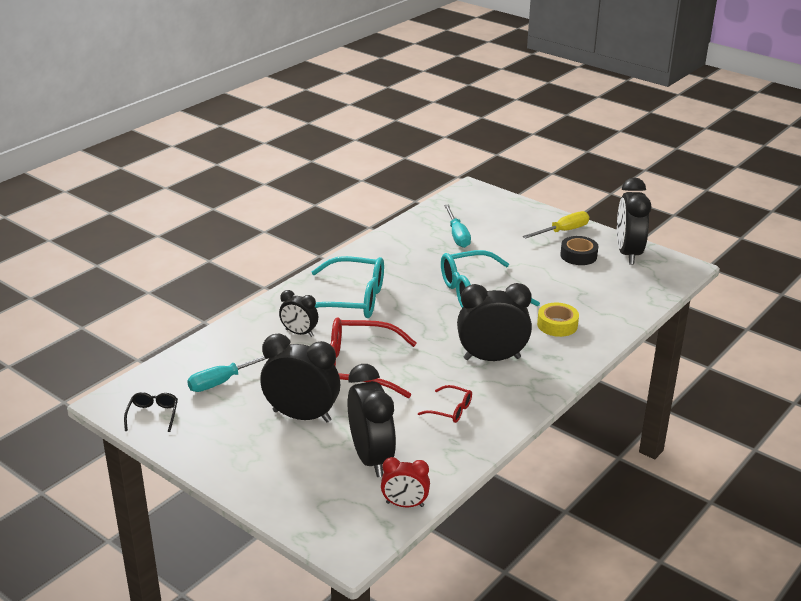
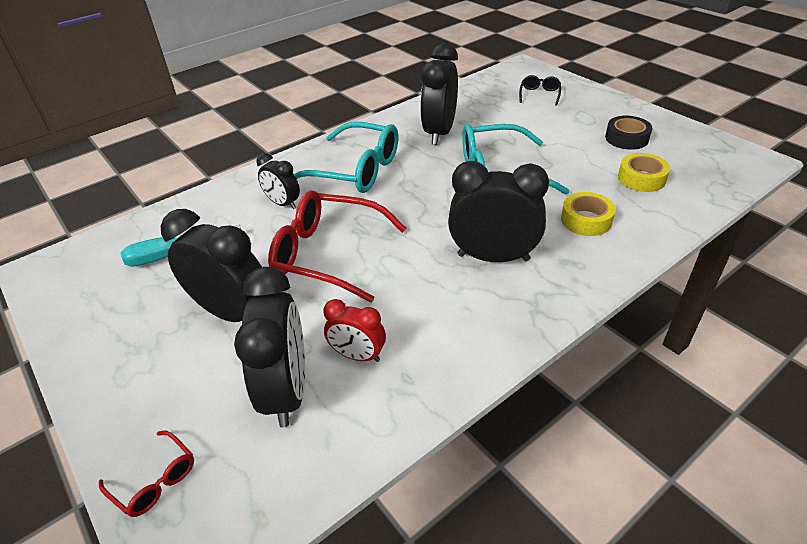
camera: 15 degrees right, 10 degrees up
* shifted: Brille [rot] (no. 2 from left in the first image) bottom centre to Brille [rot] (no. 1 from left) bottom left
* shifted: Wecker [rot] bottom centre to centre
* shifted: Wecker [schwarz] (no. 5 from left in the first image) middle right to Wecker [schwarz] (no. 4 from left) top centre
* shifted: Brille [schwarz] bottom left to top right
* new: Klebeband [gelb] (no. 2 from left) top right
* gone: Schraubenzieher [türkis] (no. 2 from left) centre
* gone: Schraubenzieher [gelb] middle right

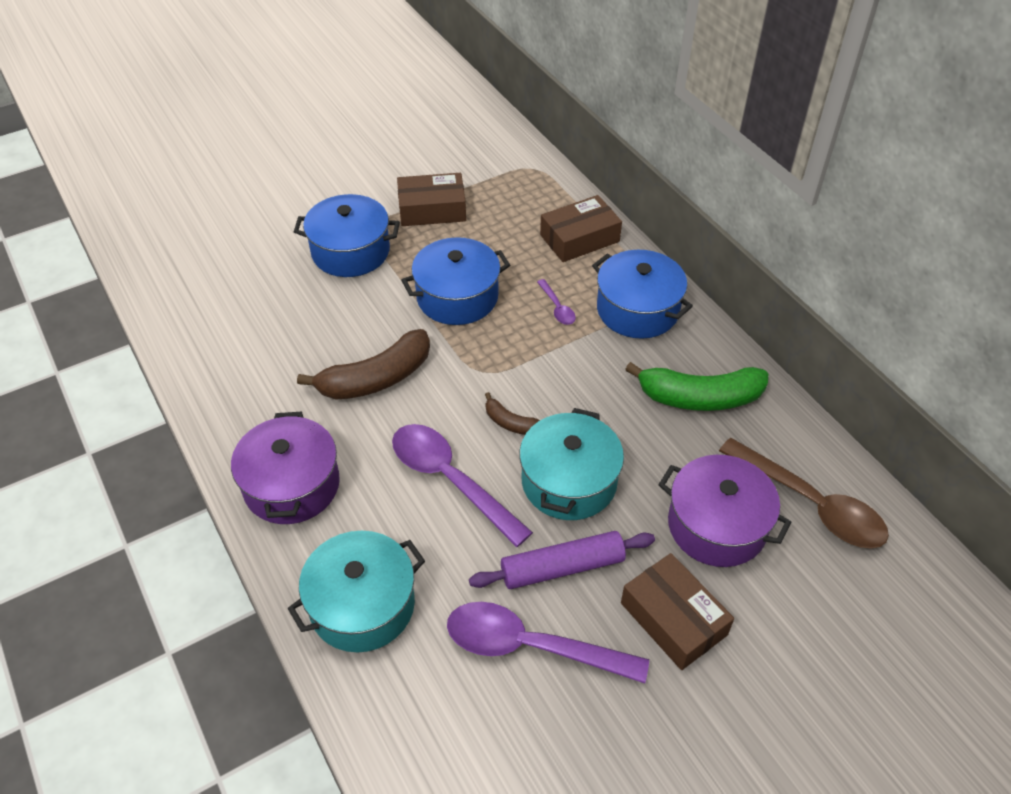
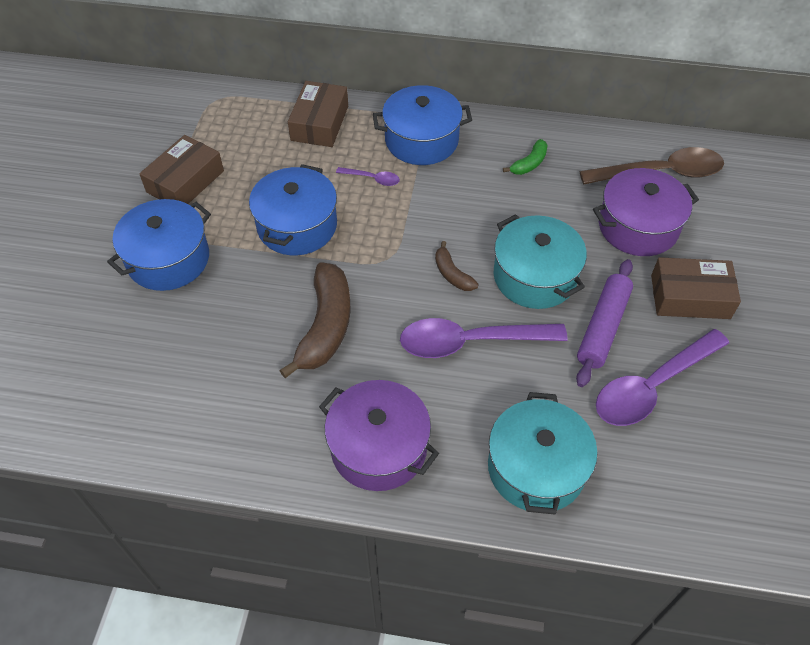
camera: 50 degrees left, 5 degrees up
* rotated: Banane [braun] (no. 2 from left) centre = centre 75 degrees clockwise
* scaled: Banane [grün] middle right = top centre x0.50

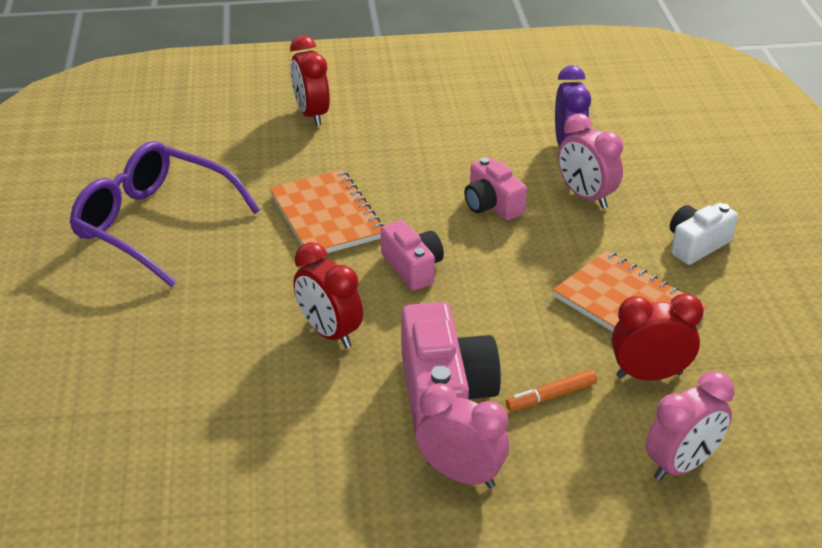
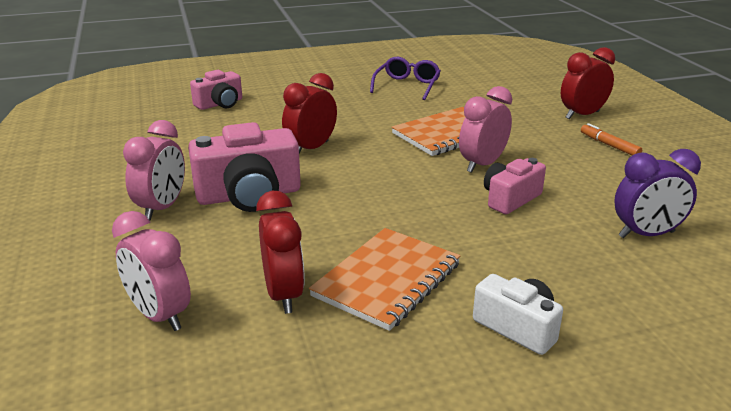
camera: 80 degrees right, 10 degrees down
* shifted: Kamera [rosa] (no. 1 from left) centre to top left
* scaled: Brille [lila] middle left = top centre x0.58
* shifted: Wecker [rosa] (no. 2 from left in the first image) top right to Wecker [rosa] (no. 3 from left) top centre
* shifted: Filzstift [orange] bottom right to middle right

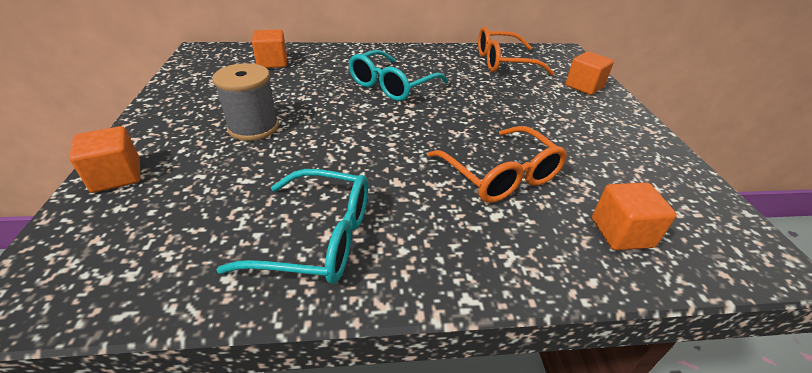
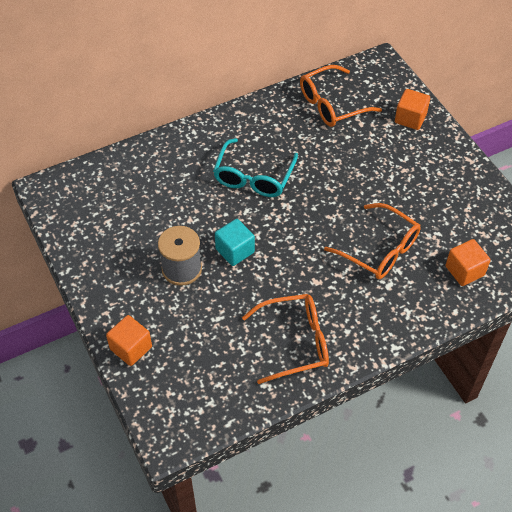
camera: 20 degrees left, 15 degrees up
* new: Kubus [türkis] centre
* repainted: Brille [türkis] (no. 1 from left) centre to Brille [orange] (no. 1 from left) centre
* gone: Kubus [orange] (no. 2 from left) top left

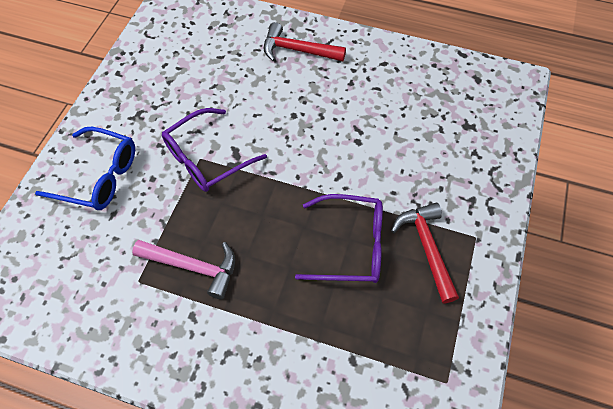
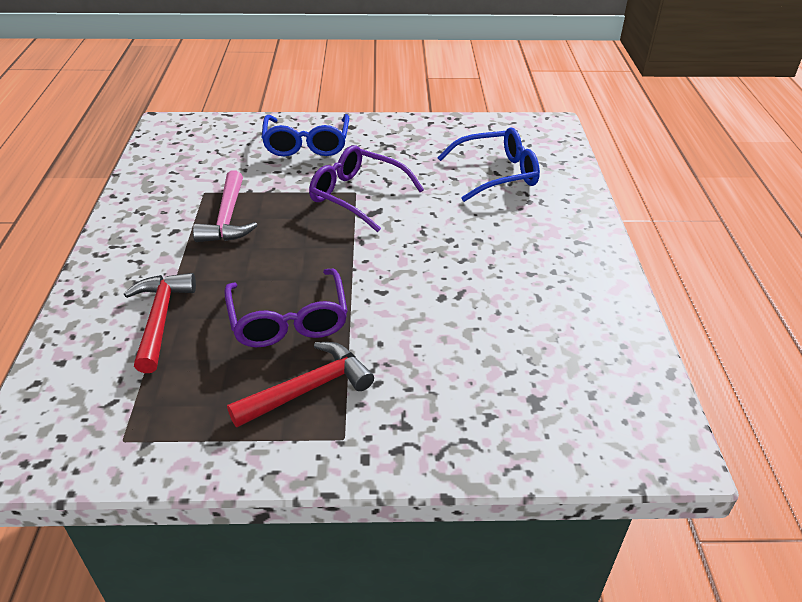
camera: 70 degrees right, 20 degrees down
* shifted: Hammer [rot] (no. 1 from left) top centre to middle left
* new: Brille [blau] (no. 2 from left) top centre

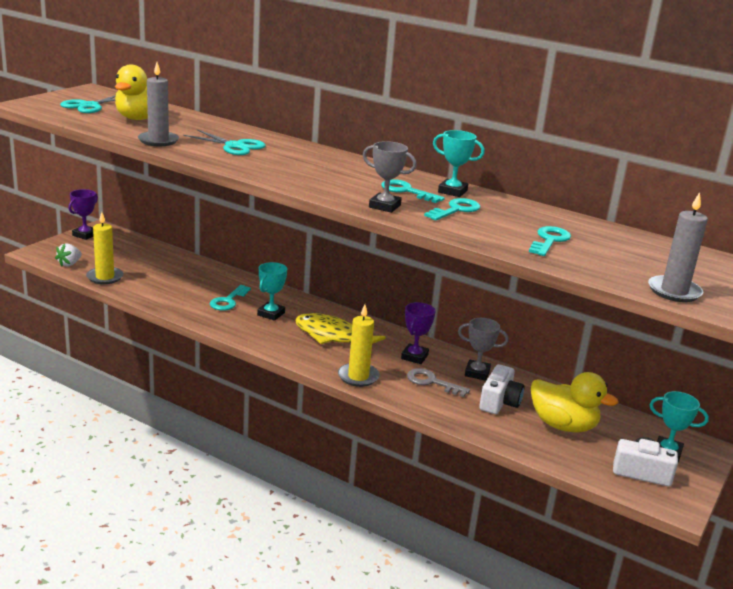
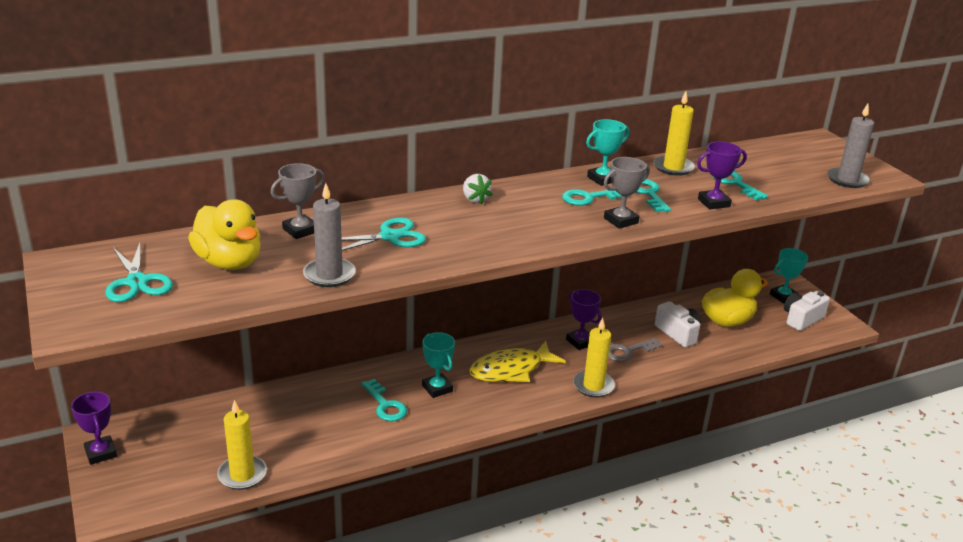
camera: 55 degrees left, 5 degrees up
* shifted: Pokal [grau] (no. 2 from left in the first image) centre to Pokal [grau] (no. 1 from left) middle left
* shifted: Erdbeere [weiß] middle left to centre
* new: Kerze [gelb] (no. 3 from left) top right
* new: Pokal [lila] (no. 3 from left) top right

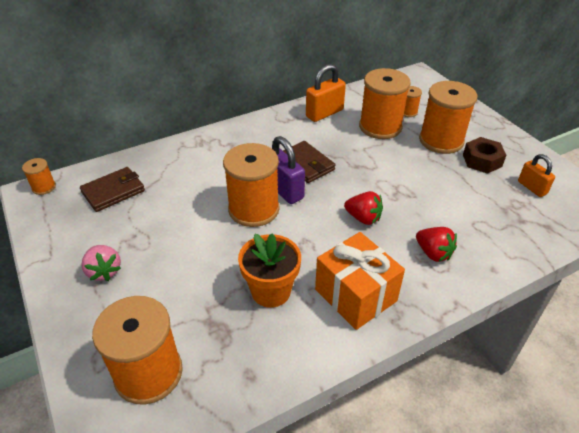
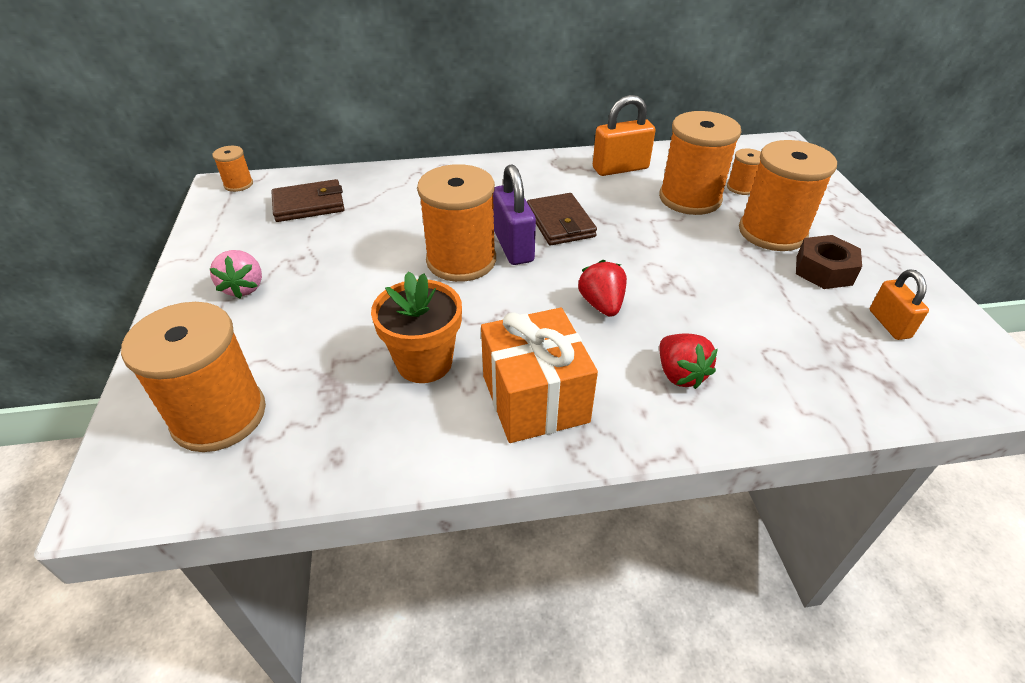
camera: 20 degrees right, 0 degrees up
* rotated: Erdbeere [rot] (no. 1 from left) centre = centre 150 degrees counterclockwise

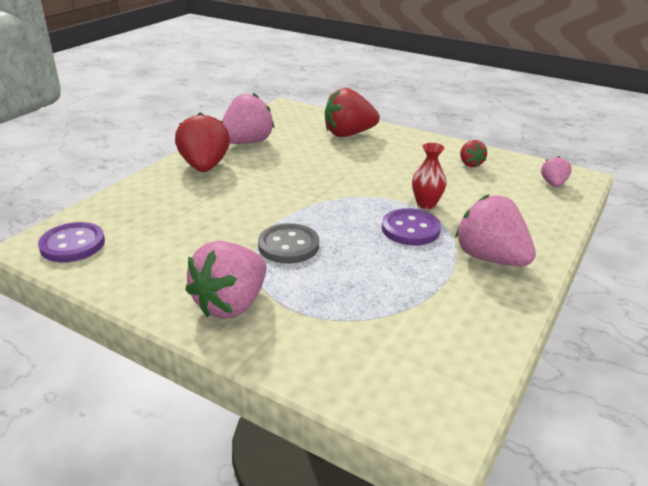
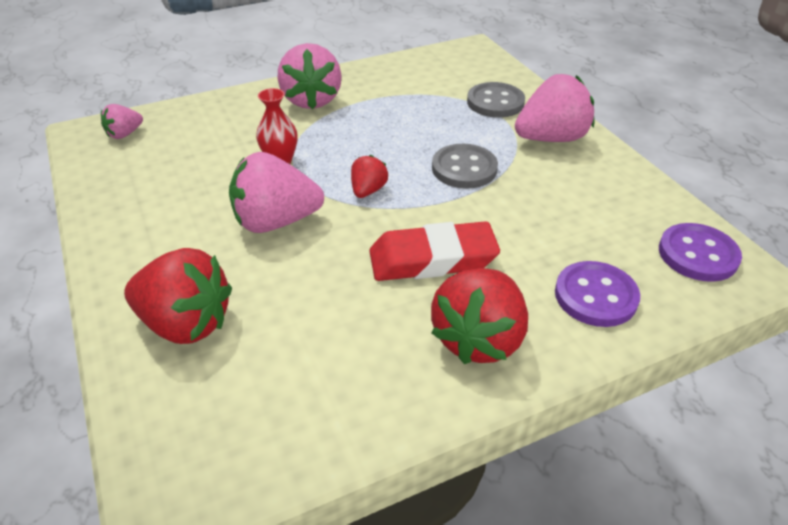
camera: 145 degrees left, 10 degrees up
* shifted: Erdbeere [rosa] (no. 2 from left) top centre to centre
* shifted: Erdbeere [rot] (no. 3 from left in the first image) top right to Erdbeere [rot] (no. 2 from left) centre
* new: Radiergummi [rot] centre
* new: Knopf [grau] (no. 2 from left) top centre
* shifted: Knopf [lila] (no. 2 from left in the first image) centre to Knopf [lila] (no. 1 from left) middle right

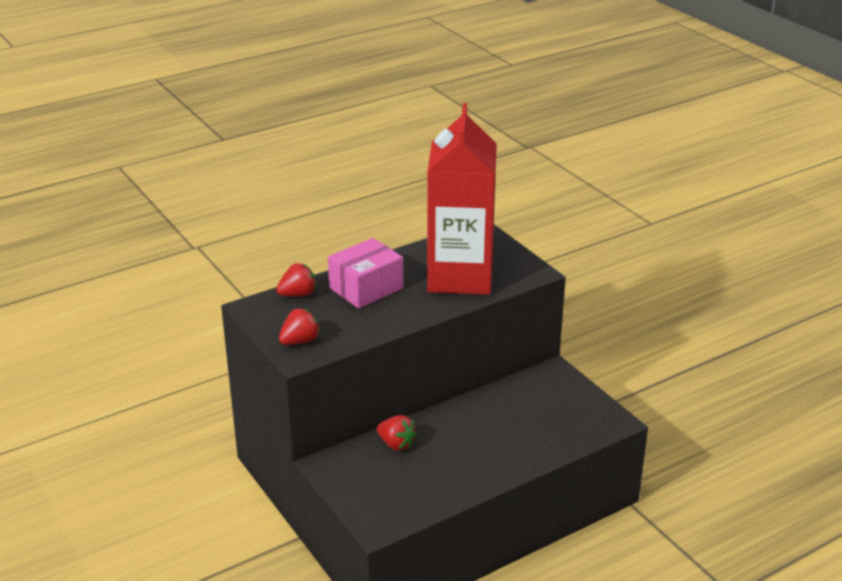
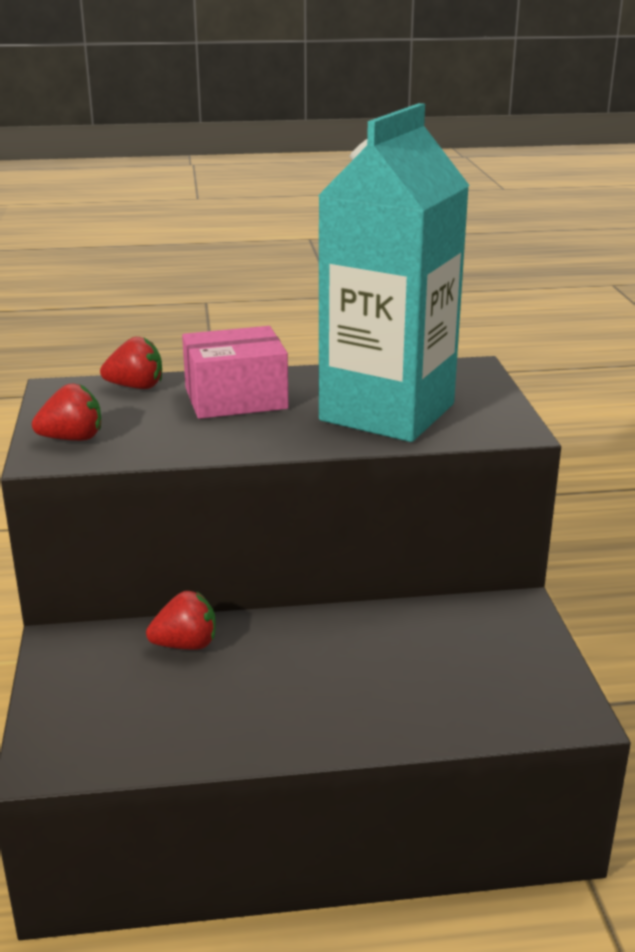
camera: 25 degrees right, 5 degrees down
* rotated: Erdbeere [rot] (no. 3 from left) bottom centre = middle left 75 degrees counterclockwise
* repainted: Getränkekarton [rot] centre to Getränkekarton [türkis] top centre

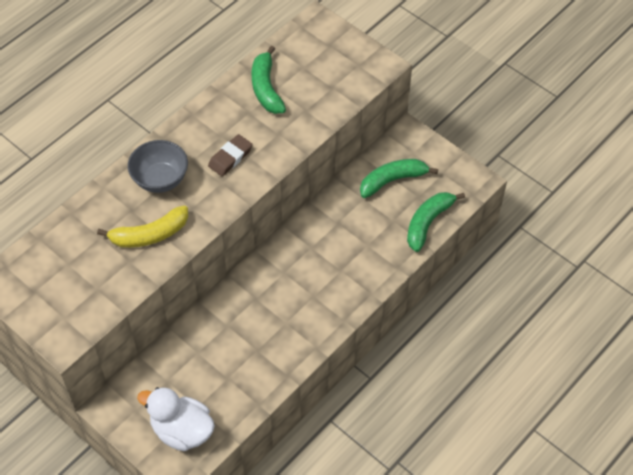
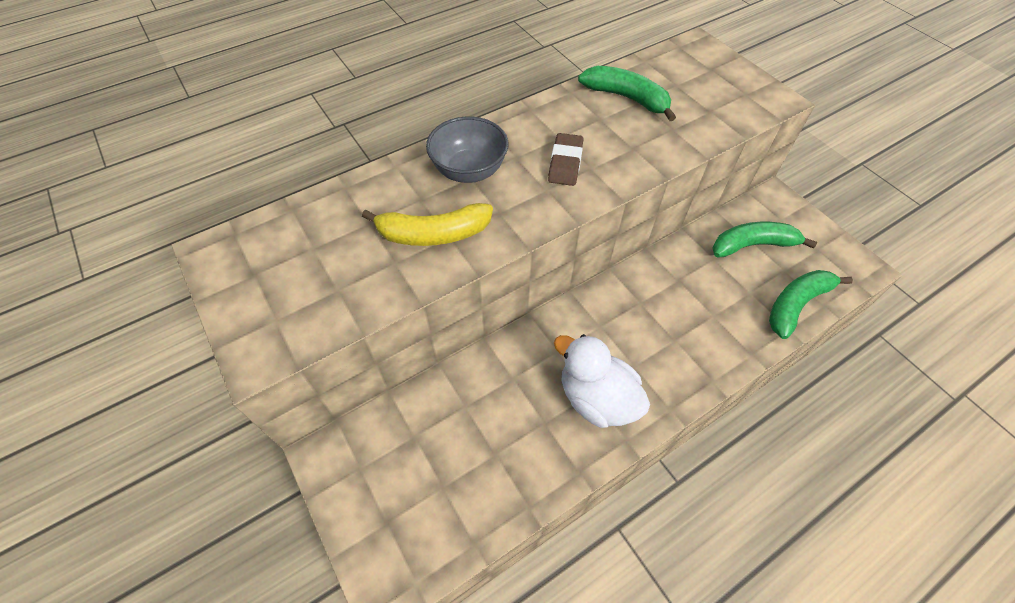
camera: 15 degrees right, 0 degrees up
* rotated: Radiergummi [braun] top centre = top centre 45 degrees counterclockwise
* shifted: Ente [weiß] bottom left to centre
* rotated: Banane [grün] (no. 1 from left) top centre = top centre 120 degrees clockwise

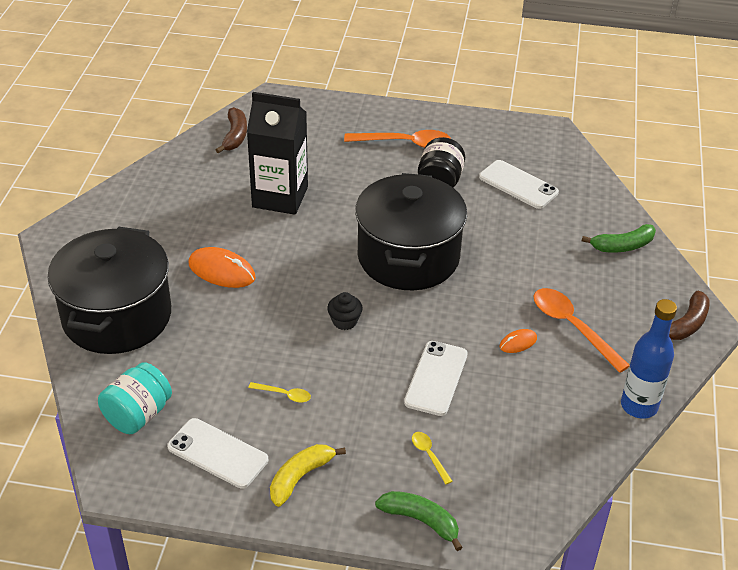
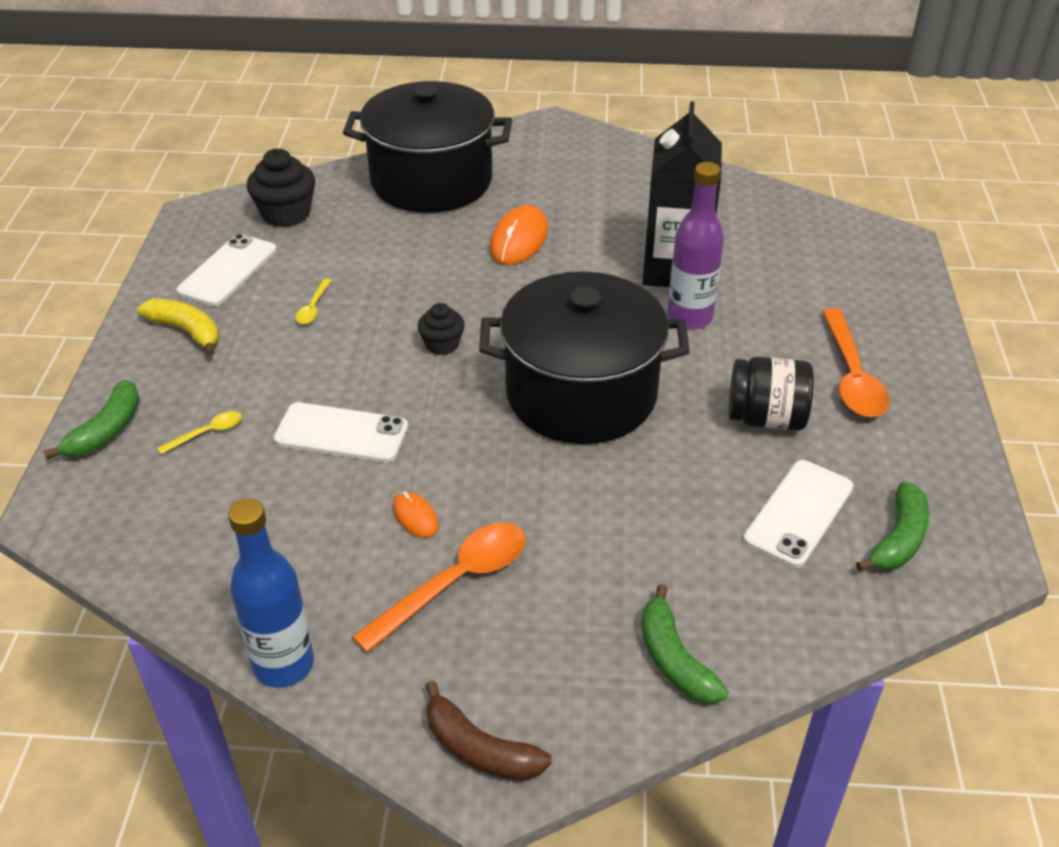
camera: 85 degrees right, 0 degrees up
* swapped: Einmachglas [türkis] bottom left to Muffin [schwarz] (no. 1 from left) top left
* new: Flasche [lila] top centre
* new: Banane [grün] (no. 3 from left) middle right
* gone: Banane [braun] (no. 1 from left) top left

